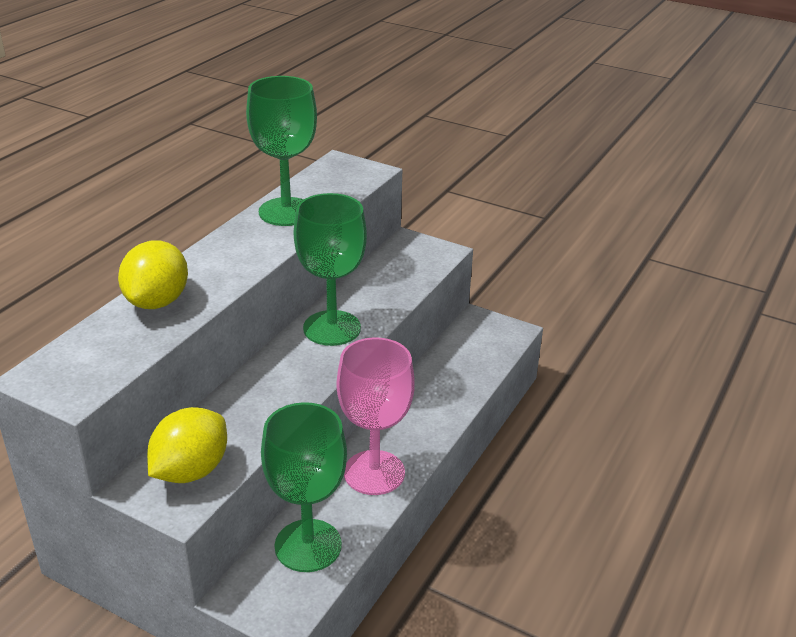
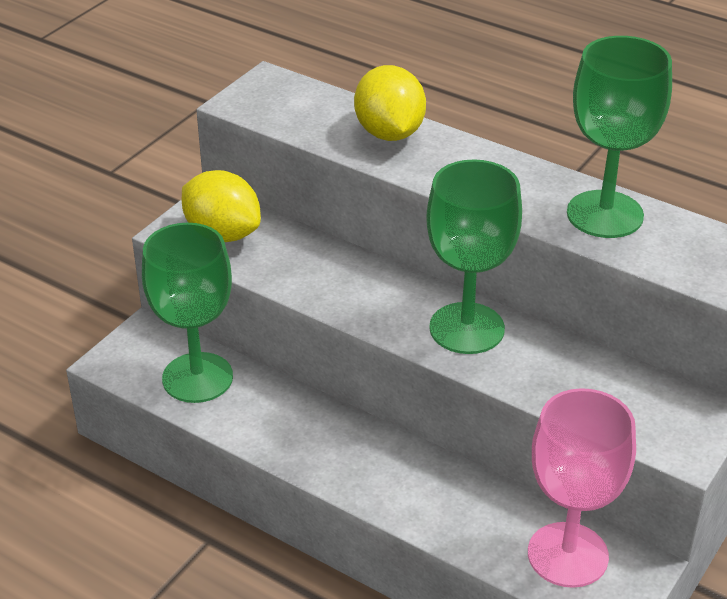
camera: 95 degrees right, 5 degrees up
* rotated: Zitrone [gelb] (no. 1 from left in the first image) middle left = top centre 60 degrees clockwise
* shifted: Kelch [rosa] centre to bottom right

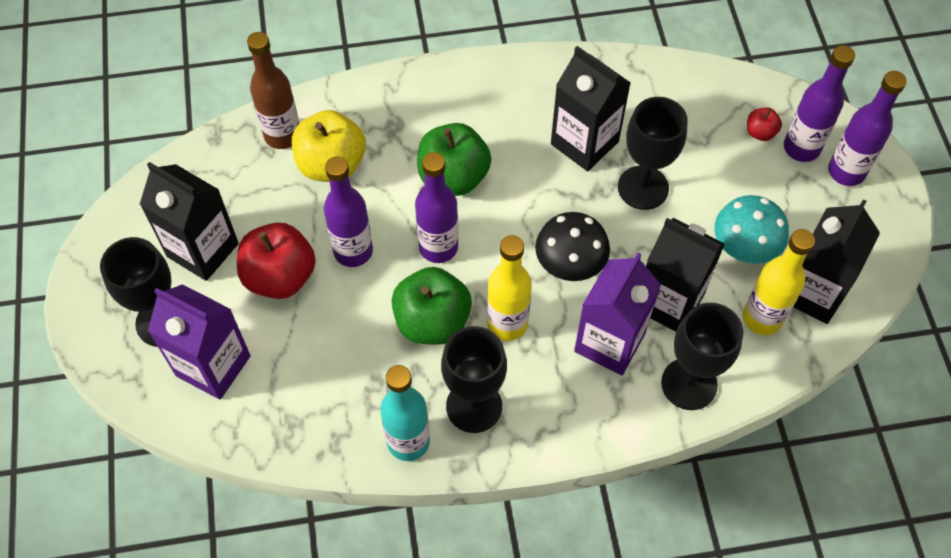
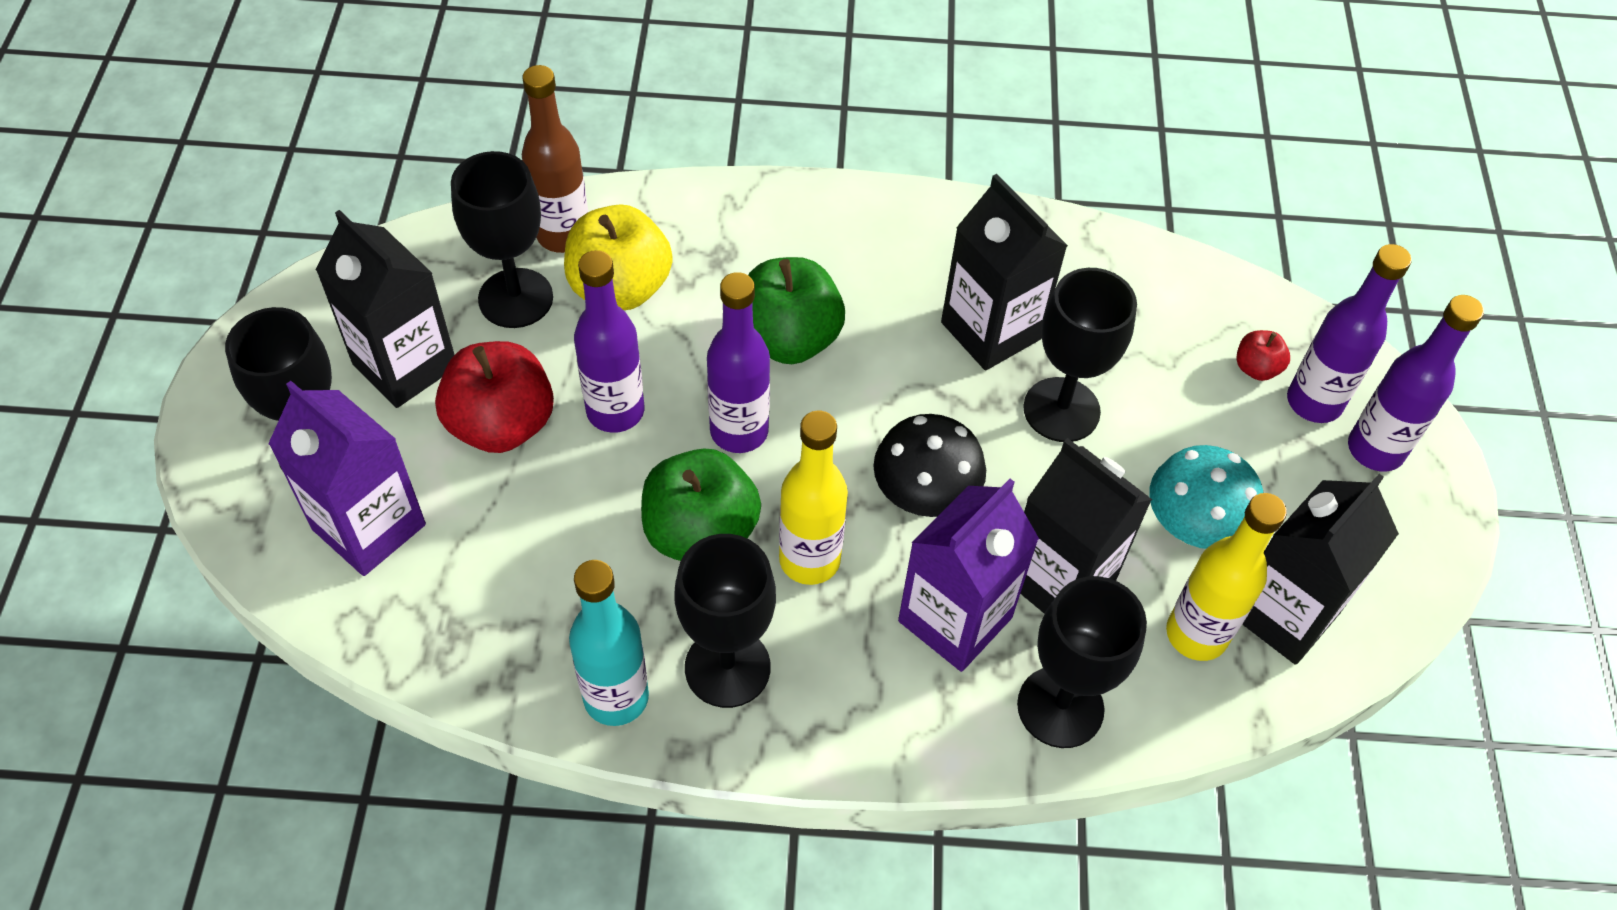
camera: 10 degrees right, 5 degrees down
* new: Kelch [schwarz] (no. 2 from left) top left

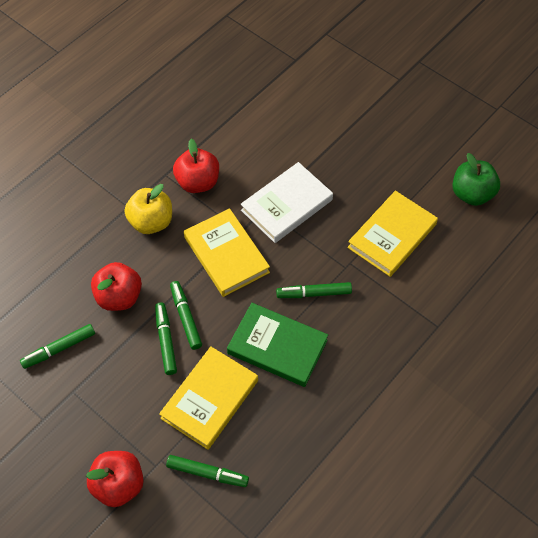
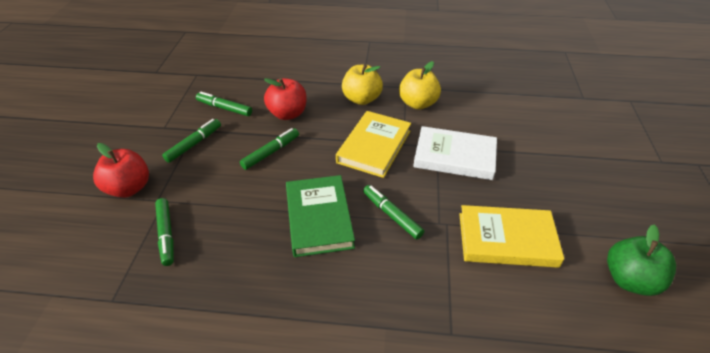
camera: 55 degrees right, 15 degrees down
* shifted: Filzstift [grün] (no. 3 from left in the first image) centre to Filzstift [grün] (no. 2 from left) middle left
* repainted: Apfel [rot] (no. 3 from left) top centre to Apfel [gelb] (no. 2 from left) top centre
* gone: Buch [gelb] (no. 1 from left) bottom centre

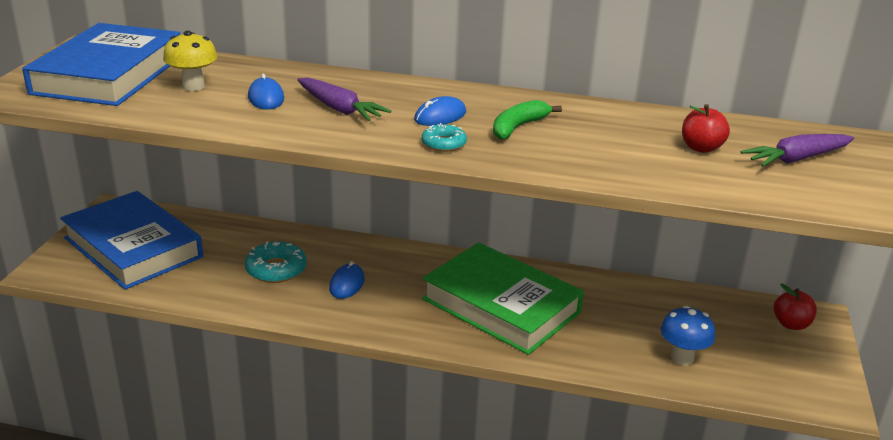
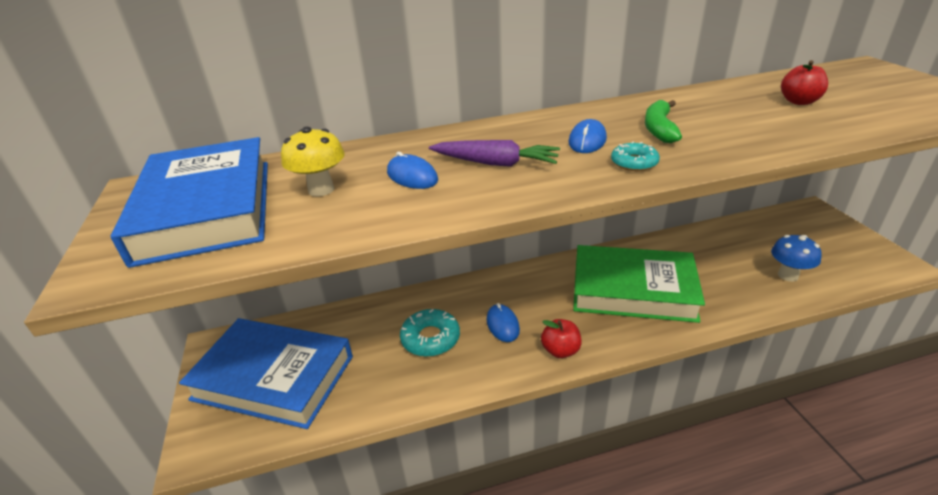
camera: 25 degrees left, 5 degrees up
* shifted: Apfel [rot] (no. 2 from left in the first image) bottom right to Apfel [rot] (no. 1 from left) bottom centre
* gone: Karotte [lila] (no. 2 from left) middle right

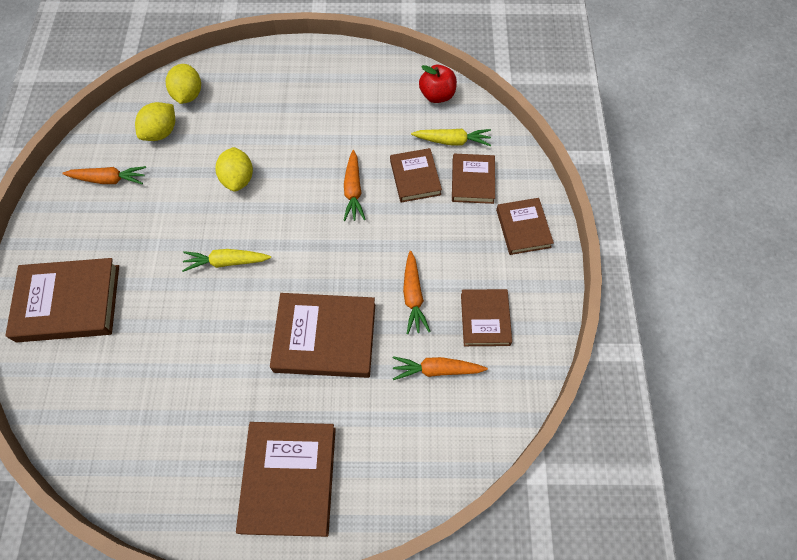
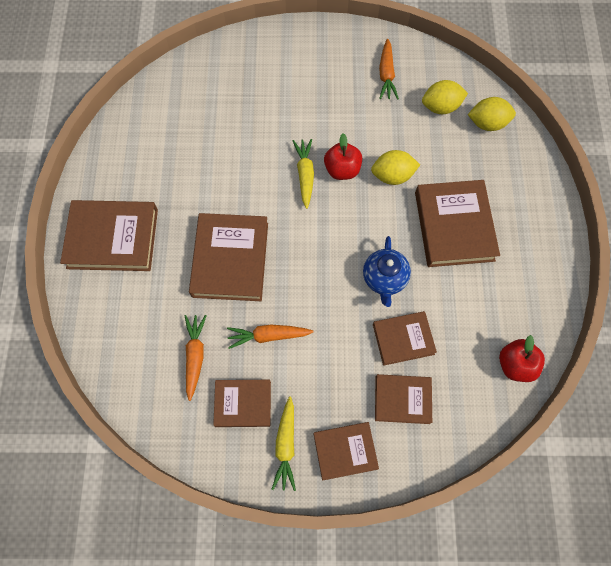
camera: 90 degrees right, 5 degrees up
* shifted: Karotte [gelb] (no. 2 from left in the first image) top centre to Karotte [gelb] (no. 1 from left) bottom centre
* new: Apfel [rot] (no. 1 from left) top centre
* swapped: Karotte [orange] (no. 2 from left) top centre to Teekanne [blau] centre
* shifted: Buch [braun] (no. 1 from left in the first image) middle left to Buch [braun] (no. 7 from left) middle right
* rotated: Zitrone [gelb] (no. 1 from left in the first image) top left = top right 45 degrees counterclockwise

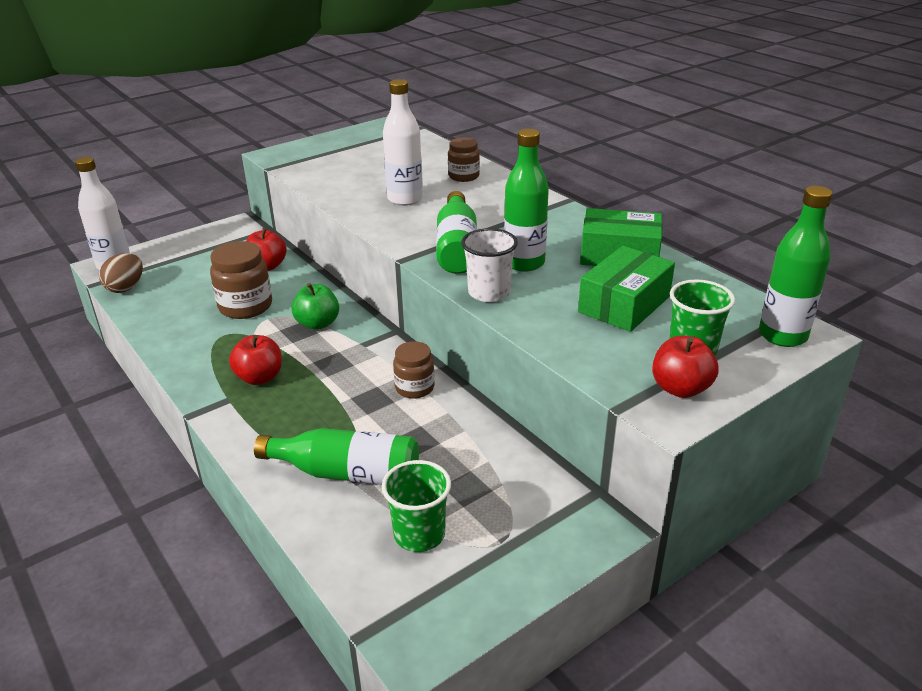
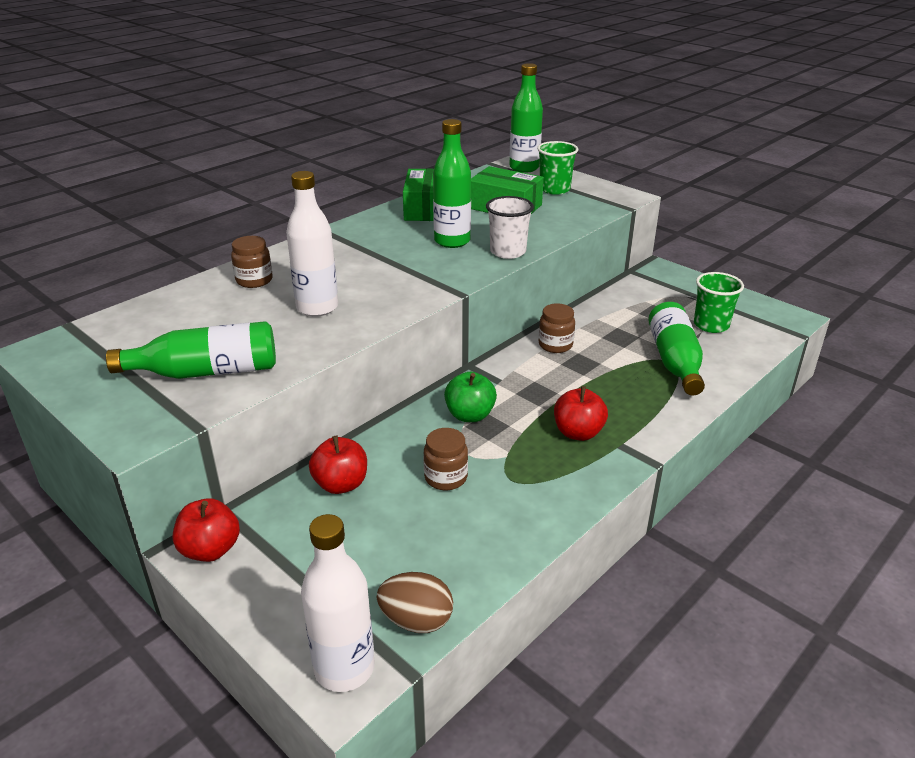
camera: 100 degrees left, 0 degrees up
* shifted: Flasche [grün] (no. 2 from left in the first image) centre to Flasche [grün] (no. 1 from left) middle left
* shifted: Apfel [rot] (no. 3 from left in the first image) middle right to Apfel [rot] (no. 1 from left) bottom left
* scaled: Einmachglas [braun] (no. 1 from left in the first image) middle left = centre x0.63

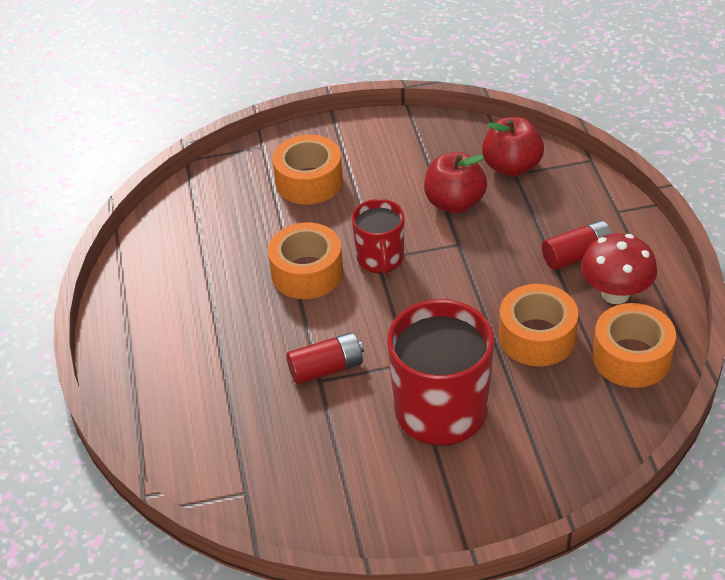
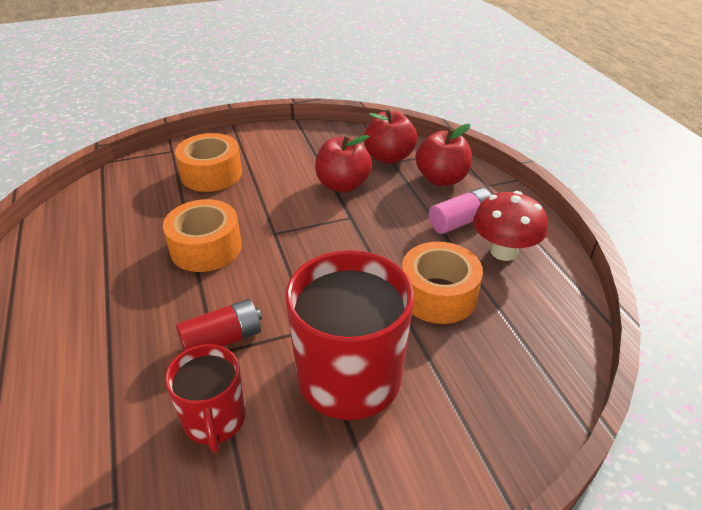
camera: 10 degrees left, 5 degrees down
* shifted: Tasse [rot] (no. 1 from left) centre to bottom left
* new: Apfel [rot] (no. 3 from left) top centre
* repainted: Batterie [rot] (no. 2 from left) middle right to Batterie [rosa] centre
* gone: Klebeband [orange] (no. 4 from left) middle right

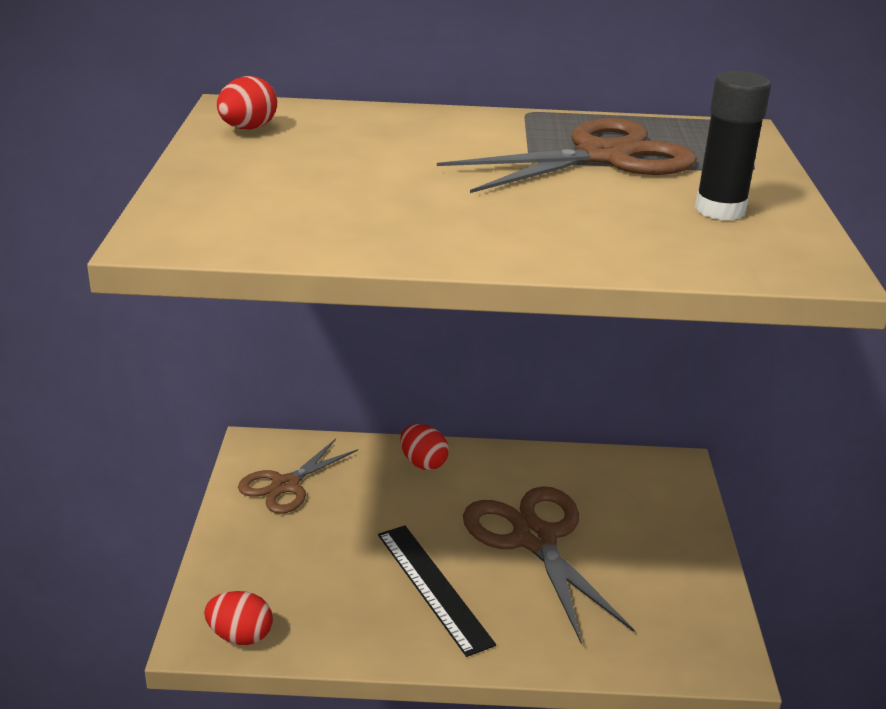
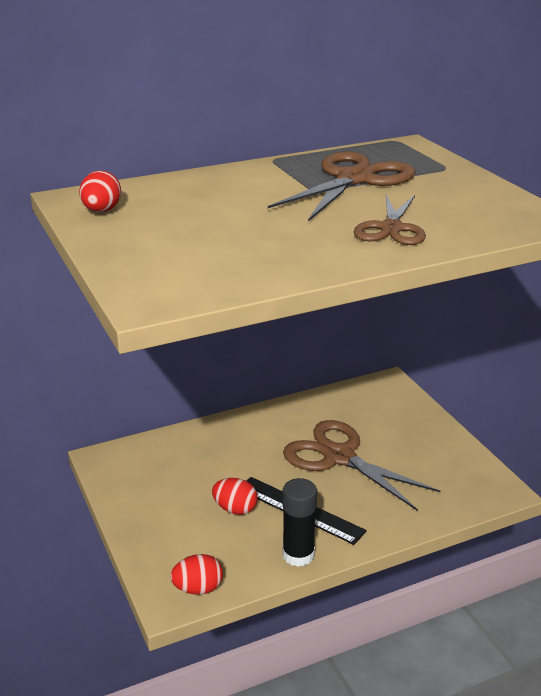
camera: 25 degrees left, 0 degrees up
* shifted: Ei [rot] (no. 3 from left) centre to bottom centre
* shifted: Klebestift [schwarz] top right to bottom centre
* shifted: Schere [braun] (no. 1 from left in the first image) bottom centre to Schere [braun] (no. 3 from left) top right

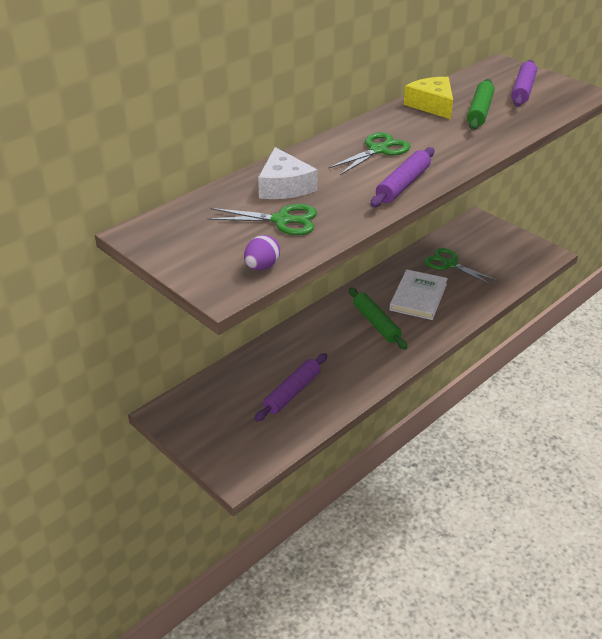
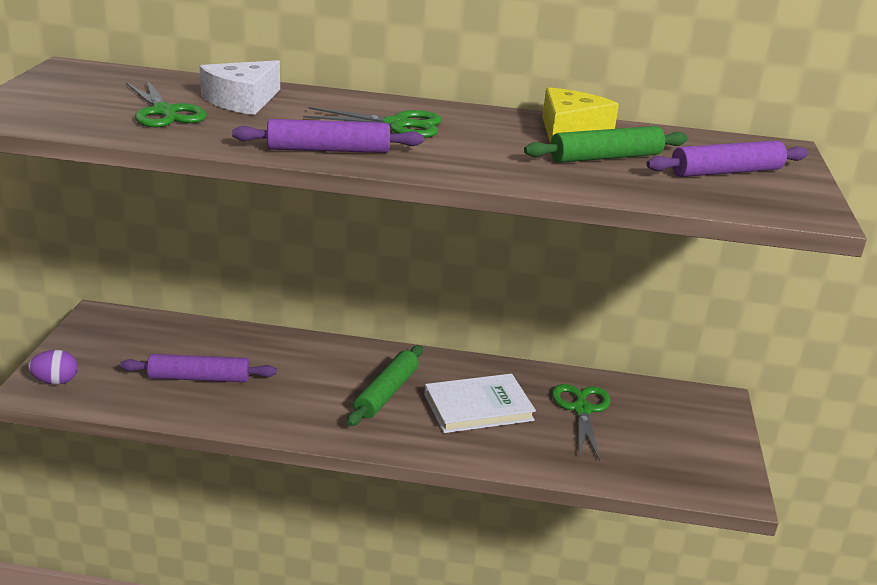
camera: 50 degrees right, 10 degrees down
* shifted: Ei [lila] centre to middle left

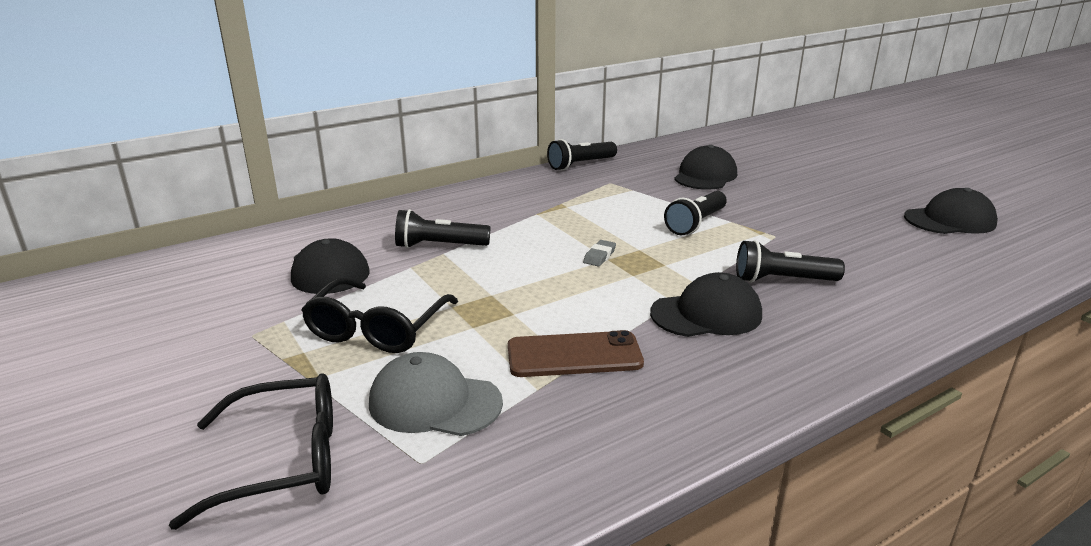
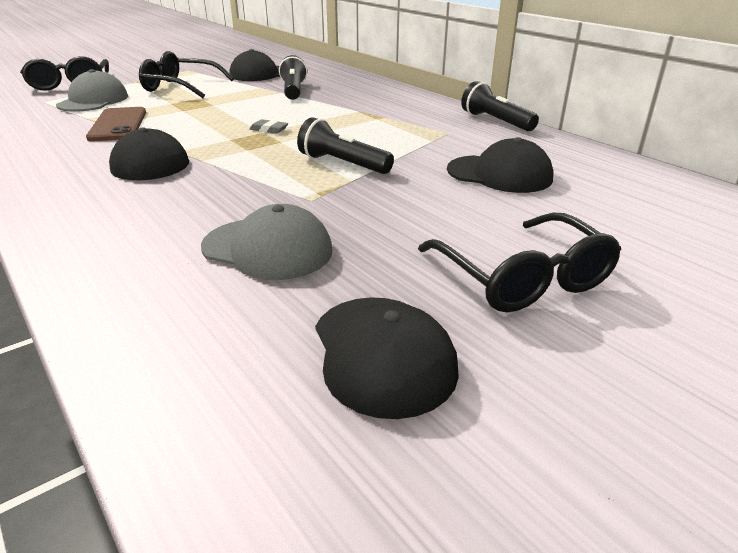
camera: 85 degrees right, 5 degrees up
* new: Kappe [grau] (no. 2 from left) centre
* new: Brille [schwarz] (no. 3 from left) middle right
* gone: Taschenlampe [schwarz] (no. 4 from left) middle right

